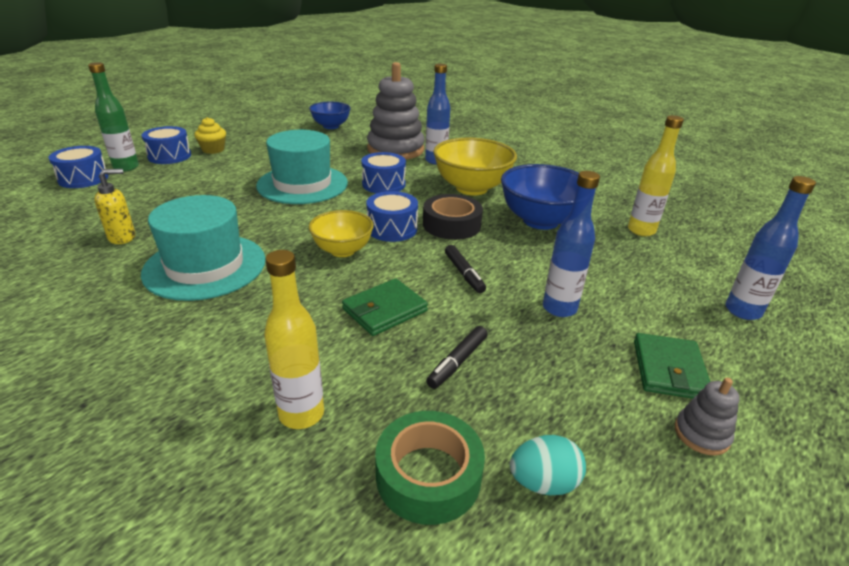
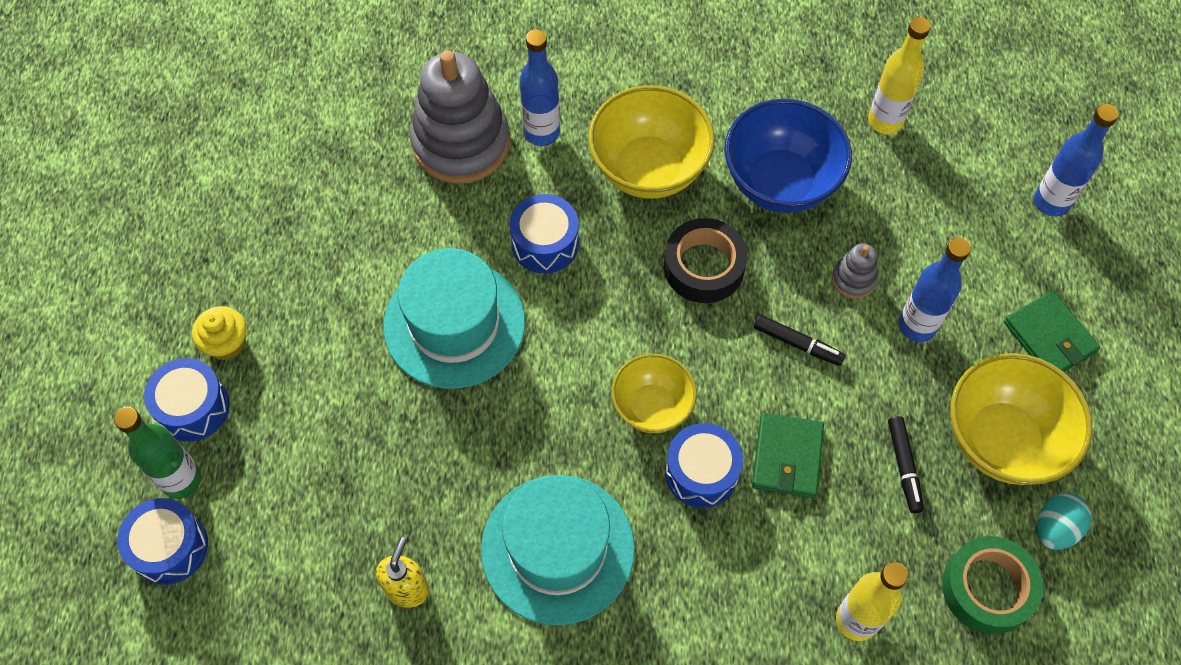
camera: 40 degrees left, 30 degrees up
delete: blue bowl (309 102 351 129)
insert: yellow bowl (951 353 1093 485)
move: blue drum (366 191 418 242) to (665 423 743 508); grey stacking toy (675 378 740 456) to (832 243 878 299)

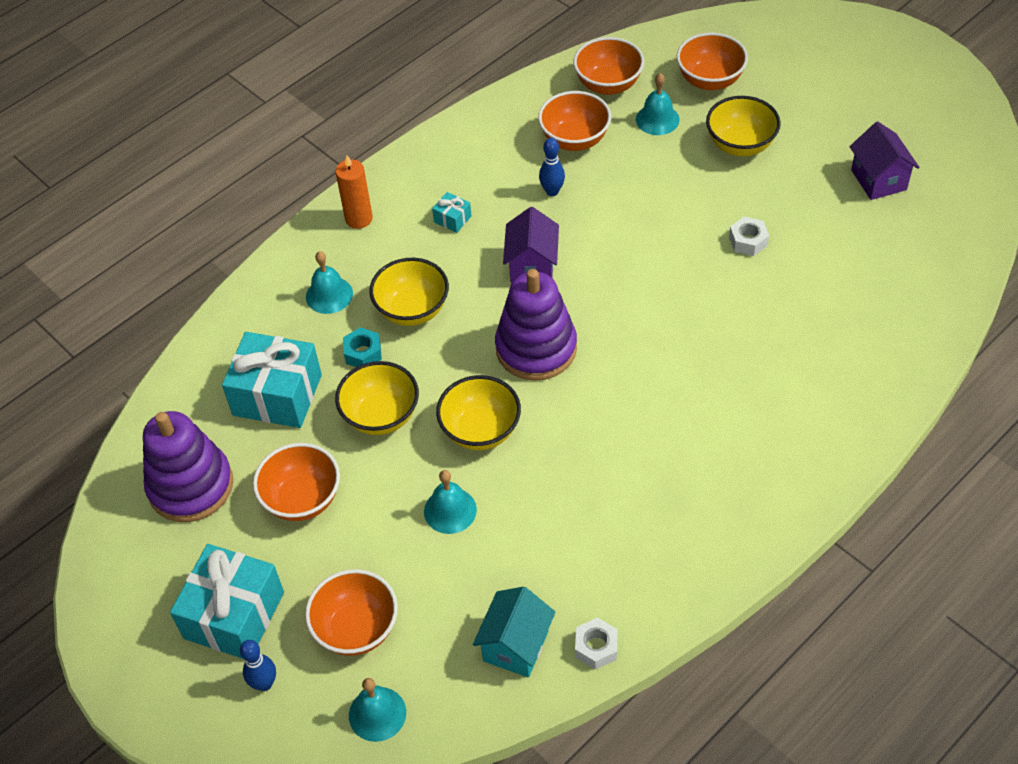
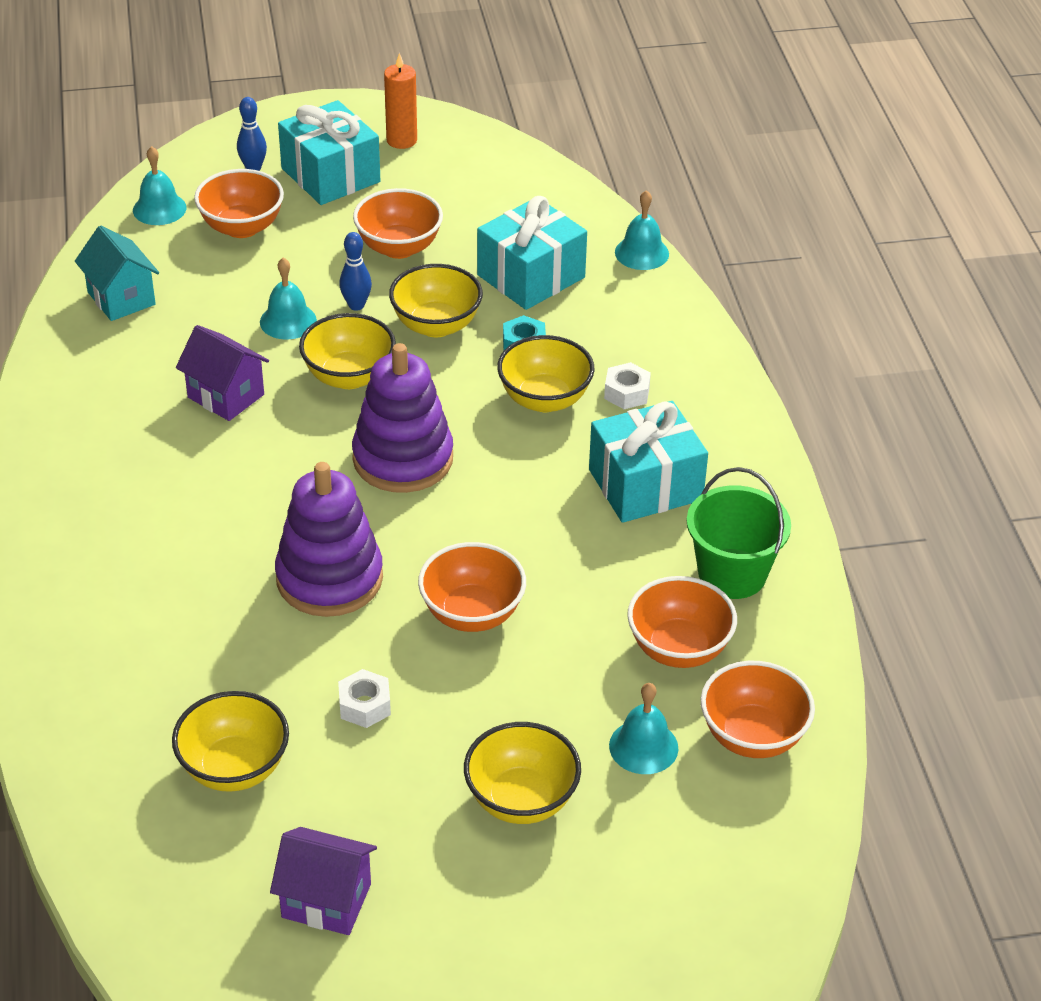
camera: 120 degrees right, 10 degrees down
insert: yellow bowl (172 691 289 792); green bucket (687 467 791 599)
move: purple stacking toy (143 411 233 522) to (275 462 383 617); turquoise bell (306 251 353 314) to (615 190 669 270); orange candle (335 155 373 229) to (384 53 417 149); purple house (503 207 559 283) to (176 325 269 421); blue bowling pin (539 138 565 196) to (339 232 372 311); white nut (575 617 618 670) to (604 362 651 409); orange bowl (676 32 748 90) to (418 542 526 632)
resize: turquoise gift (432 192 471 233) = (589 401 708 523) x2.36

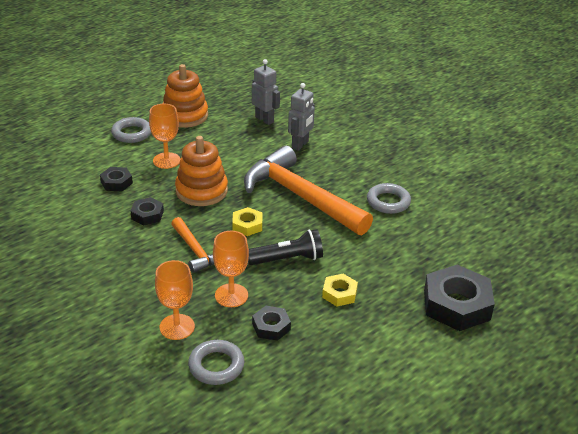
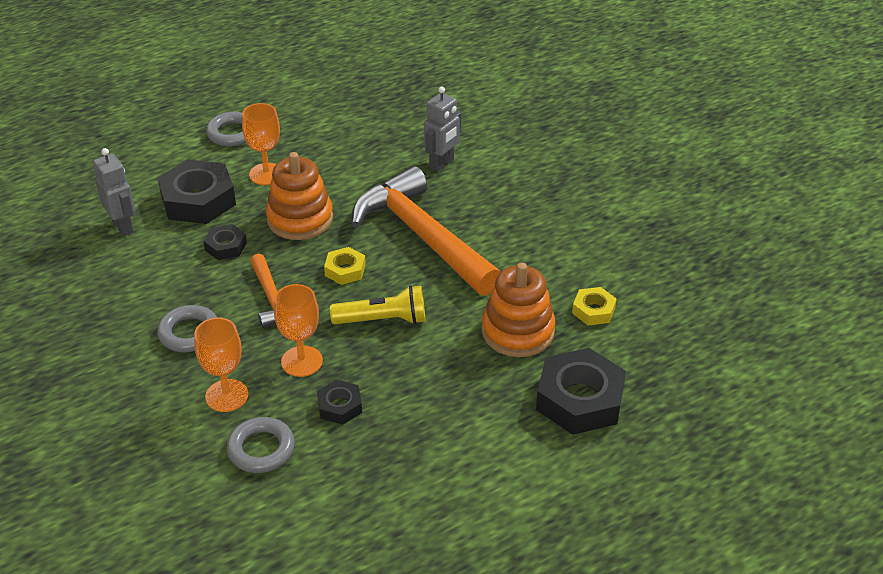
camera: 10 degrees right, 5 degrees up
move: orange stacking toy (163 64 208 128) to (481 263 556 357); grey robot (252 59 280 125) to (93 148 135 236); yellow nut (322 274 358 306) to (572 287 617 326); grey ring (367 183 411 214) to (157 305 217 352)
recolor: black flashlight (248 229 323 265) to yellow flashlight (330 285 425 324)
resize: black nut (100 167 133 191) = (157 159 236 224) x1.95

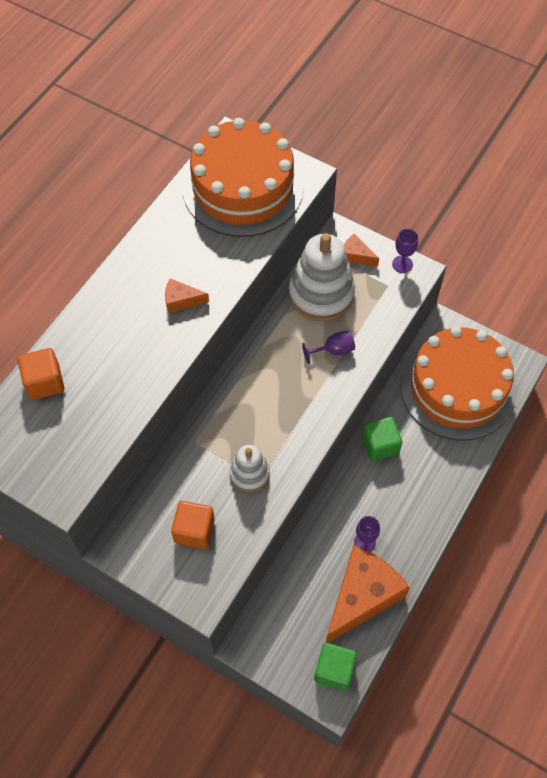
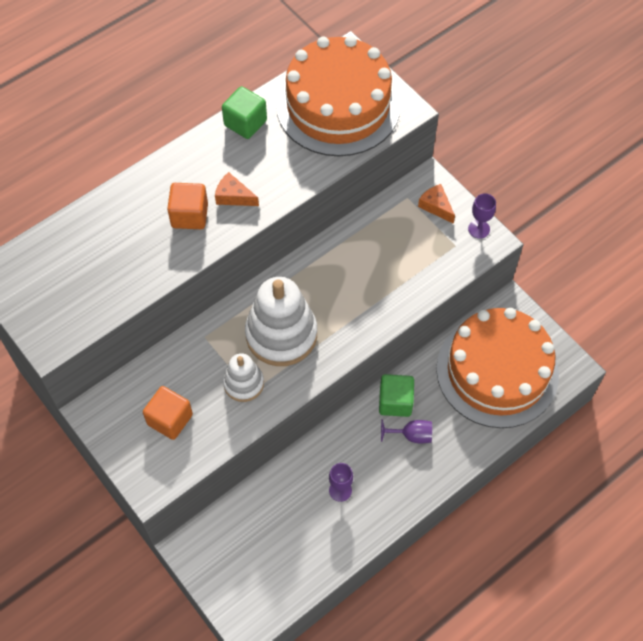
camera: 20 degrees right, 0 degrees up
delete: orange cheese (326 545 410 643)
move: orange cube (18 348 65 400) to (167 183 208 229); white stacking toy (288 233 355 321) to (245 277 317 366); purple goblet (302 330 355 364) to (381 419 432 443); green cube (314 643 357 691) to (222 86 267 139)

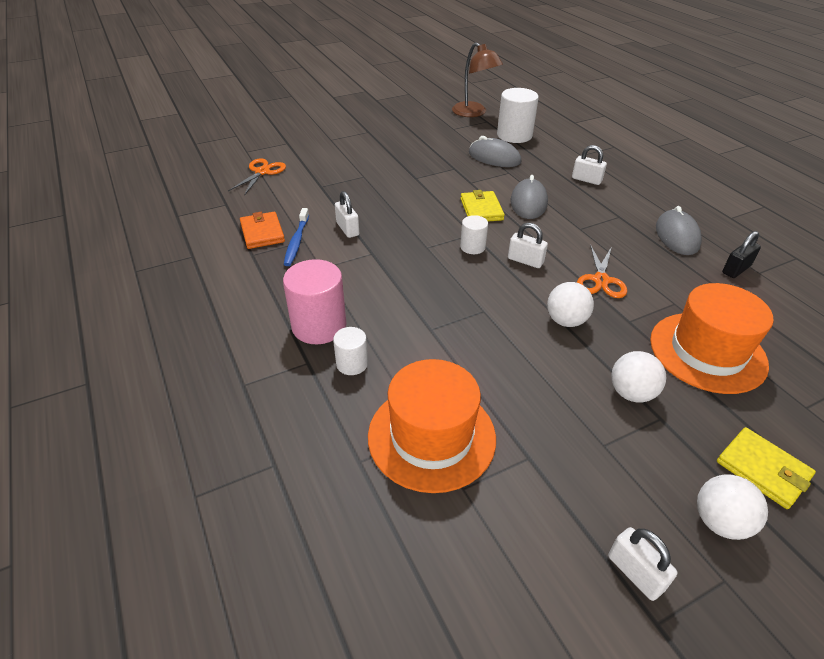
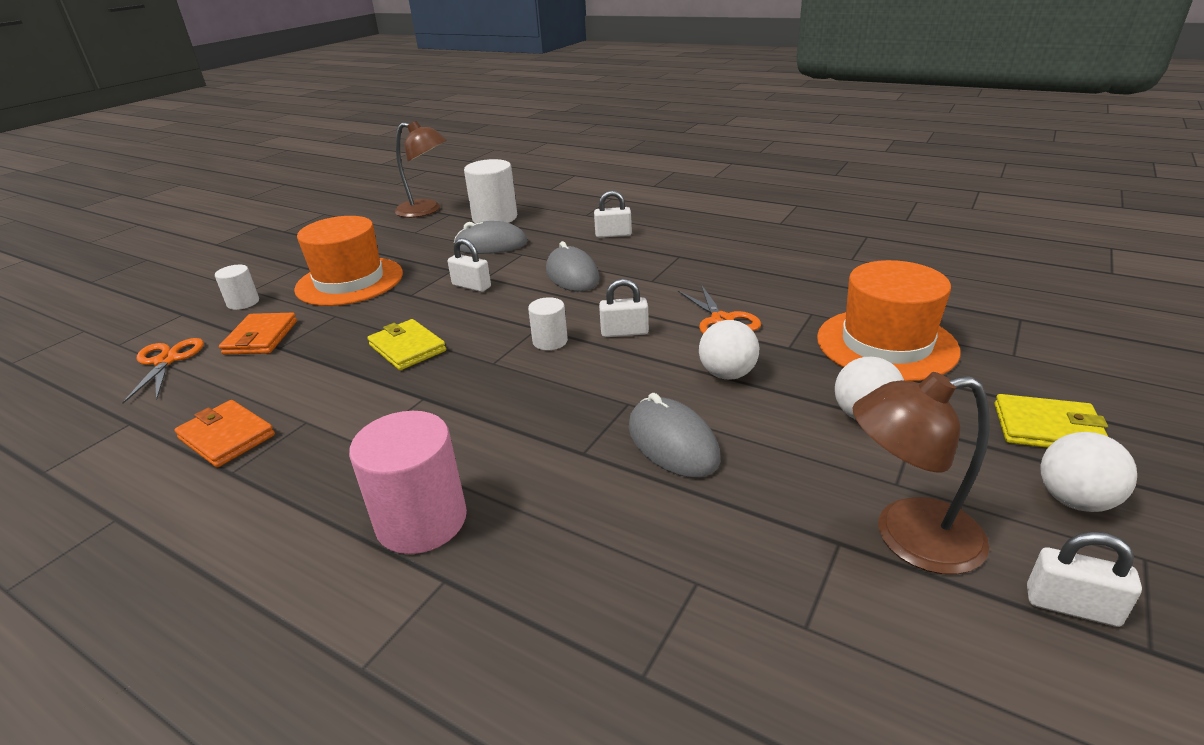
camera: 30 degrees left, 10 degrees down
delete: blue toothbrush (284 208 309 266); black padlock (722 231 761 278)
insert: orange wallet (219 313 297 354); brown lamp (852 372 990 575)
move: white cylinder (333 327 368 375) to (215 265 259 310); white padlock (335 191 359 238) to (448 238 491 292); orange hat (368 359 496 493) to (294 216 403 306); yellow wallet (461 190 505 221) to (367 319 446 370); grey mouse (656 206 702 255) to (629 393 721 478)

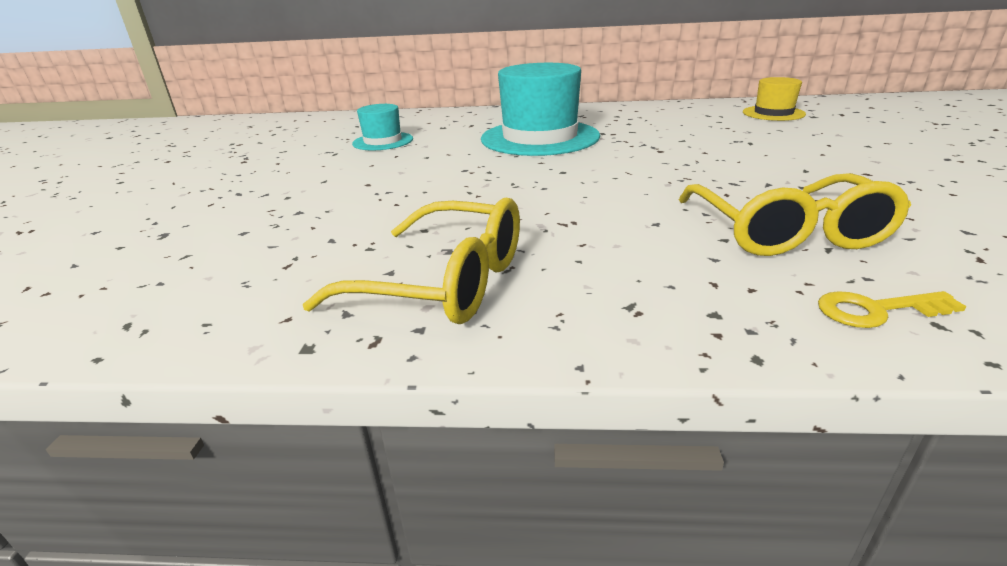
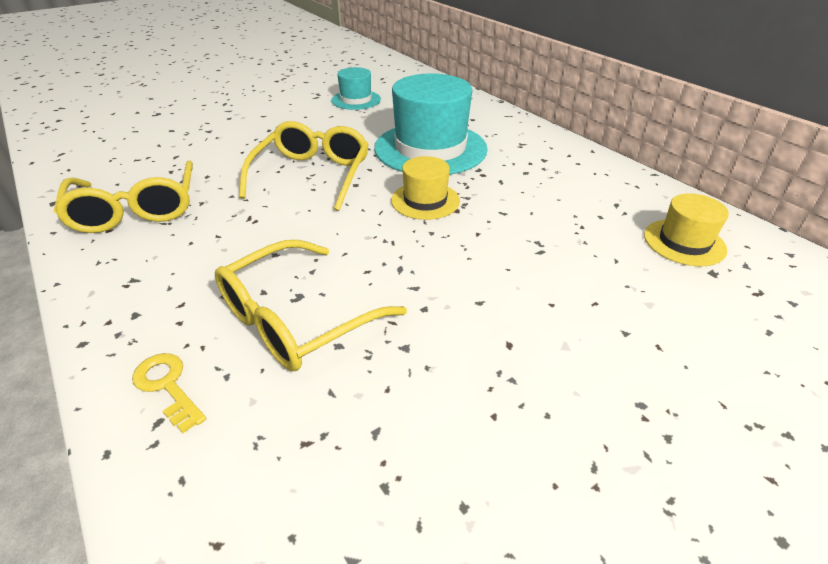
camera: 50 degrees right, 10 degrees up
insert: yellow glasses (239 121 369 211); yellow hat (391 156 460 220)

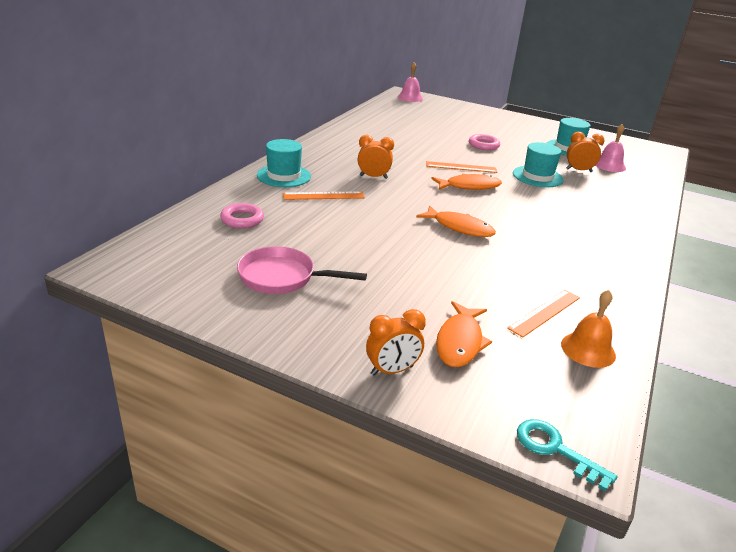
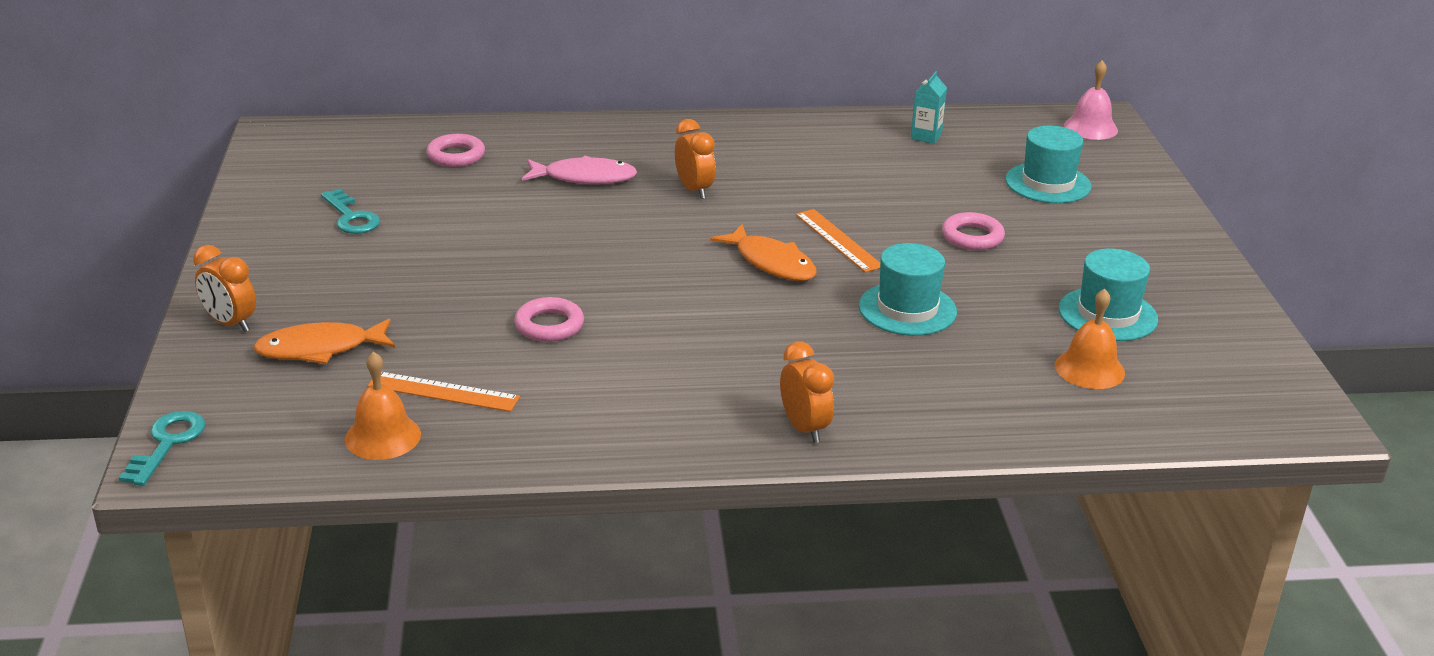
camera: 60 degrees right, 0 degrees up
delete: orange fish (416 205 496 237)
insert: pink ring (514 297 584 342); turquoise carton (911 71 947 144)
move: turquoise hat (257 139 311 187) to (1005 126 1091 203); orange clock (566 132 605 172) to (780 341 834 443)
replace: pink pan (237 246 367 294) to turquoise key (321 189 380 234); orange ruler (283 191 365 200) to pink fish (522 156 637 184)
recolor: pink bell (595 124 626 172) to orange bell (1055 288 1125 389)

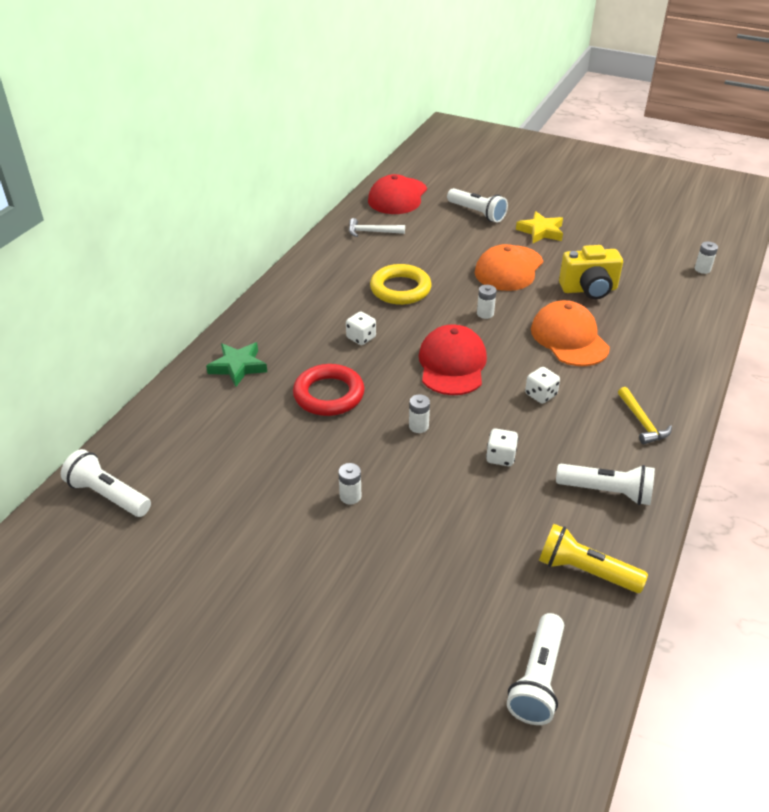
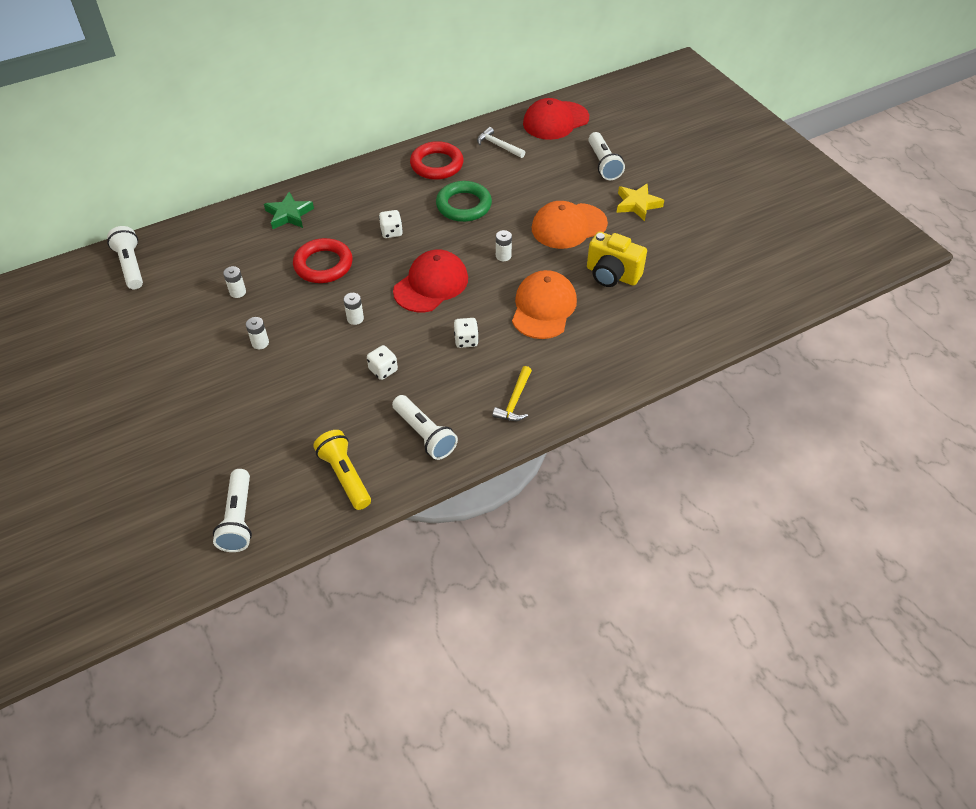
camera: 35 degrees right, 10 degrees up
insert: red ring (410 141 464 180)
move: white battery (695 241 718 274) to (223 266 246 298)
recolor: yellow ring (370 264 432 305) to green ring (436 181 492 222)
rotate: white flashlight (507 613 564 725) = (213 469 252 552) 60 degrees counterclockwise

